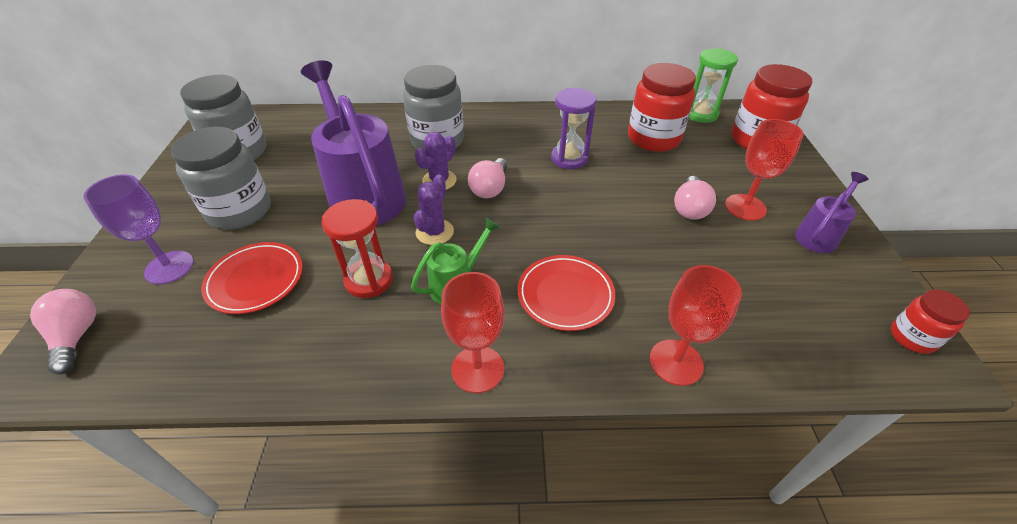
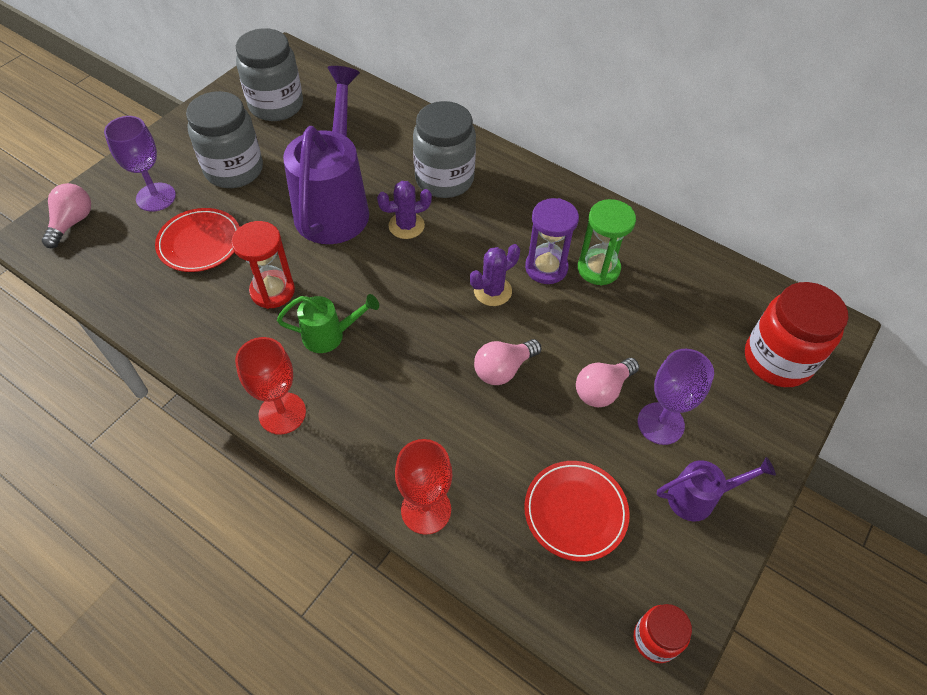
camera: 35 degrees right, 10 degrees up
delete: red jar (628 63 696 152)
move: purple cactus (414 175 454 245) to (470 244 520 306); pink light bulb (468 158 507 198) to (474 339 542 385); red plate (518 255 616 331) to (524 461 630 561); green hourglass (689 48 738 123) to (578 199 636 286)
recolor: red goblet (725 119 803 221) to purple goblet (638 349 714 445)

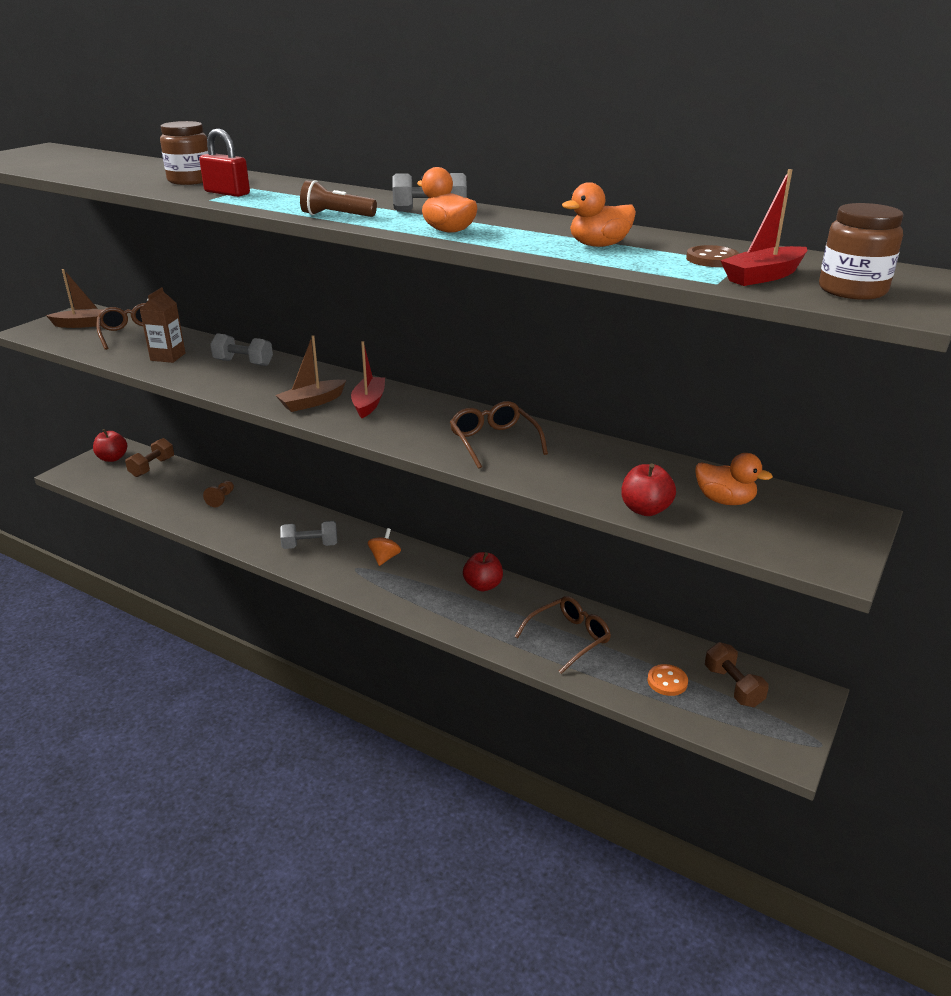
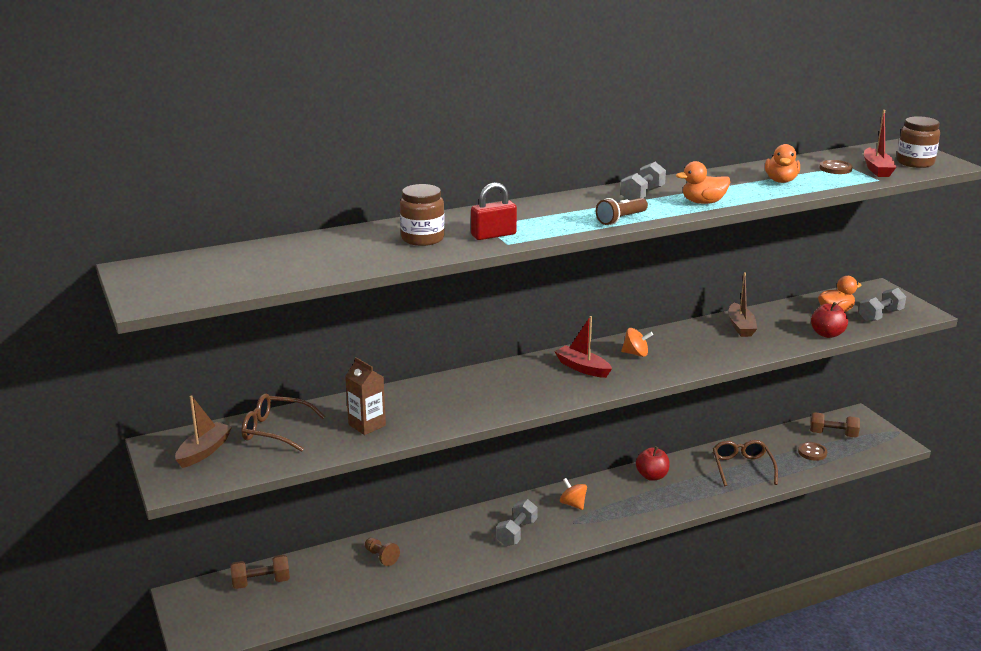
camera: 55 degrees left, 5 degrees down
delete: red apple (93 429 127 462); brown glasses (450 401 548 469)
insert: orange spinning top (621 328 653 357)
move: grey dumbbell (210 333 273 366) to (859 288 906 322); brown boat (275 335 346 412) to (728 273 757 337)
recolor: orange button (647 664 688 696) to brown button (798 442 827 461)
rotate: brown dumbbell (125 438 174 477) = (230 555 290 589) 75 degrees counterclockwise

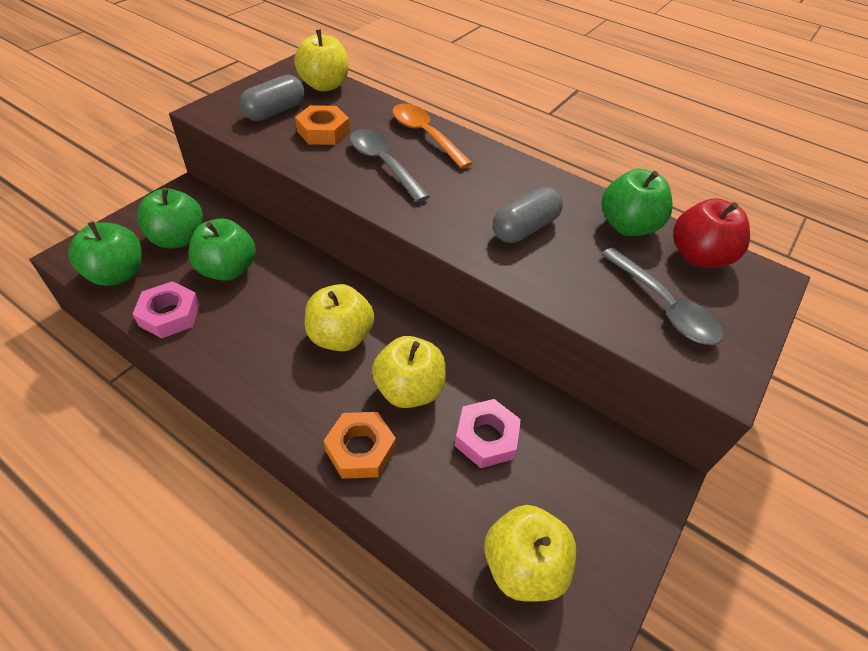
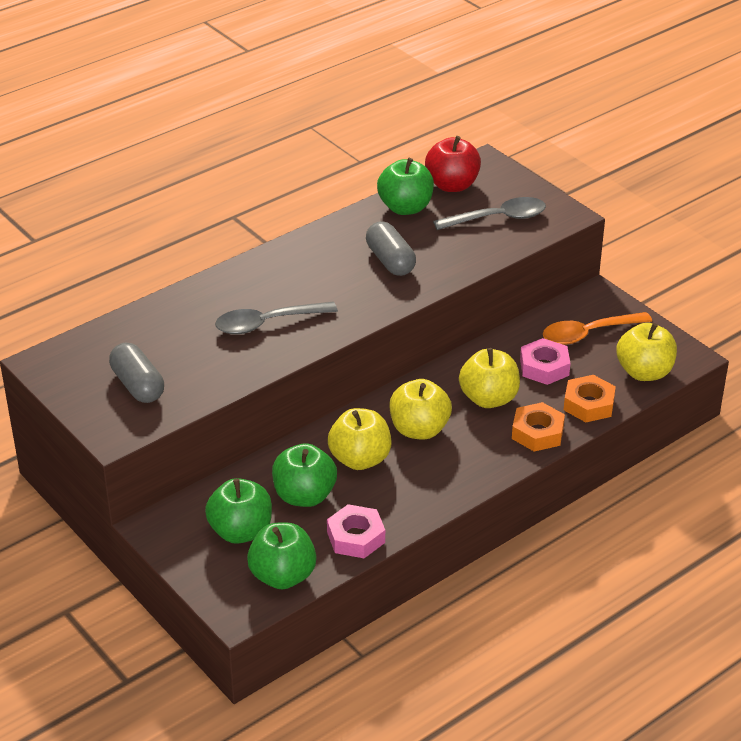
camera: 70 degrees left, 10 degrees down
move: yellow apple (294 29 349 91) to (328 408 391 470); orange nut (295 105 350 145) to (564 375 616 422); orange spoon (392 104 473 169) to (543 312 652 345)

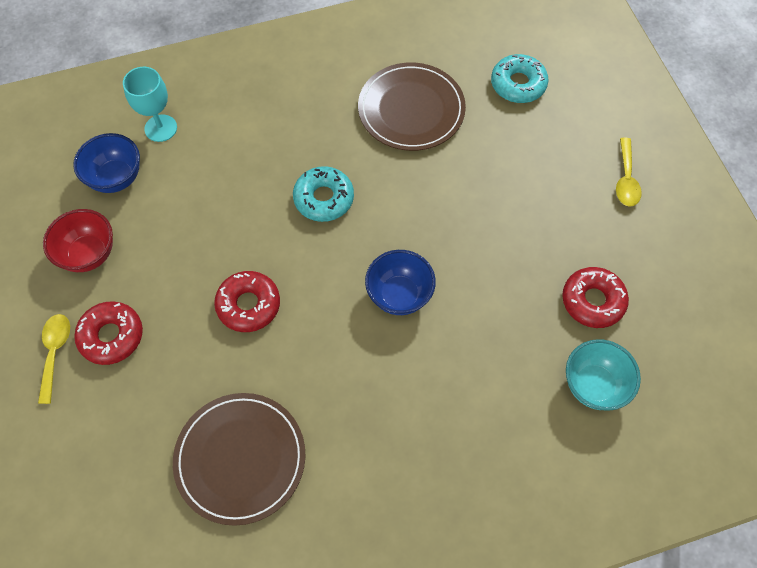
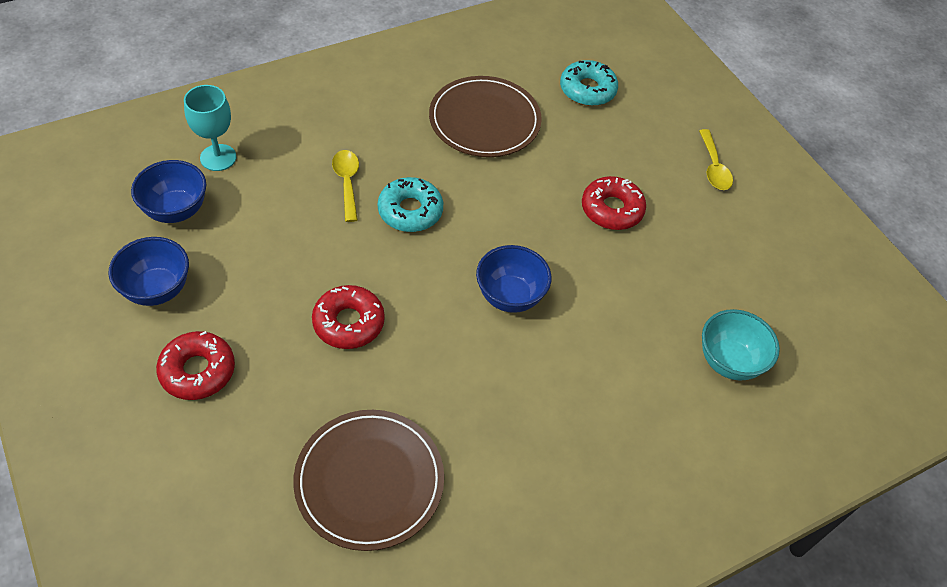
camera: 15 degrees left, 10 degrees down
move: yellow spoon (38 314 70 404) to (332 150 359 222); red donut (562 267 629 328) to (582 176 646 230)
recolor: red bowl (43 209 113 272) to blue bowl (109 237 189 306)

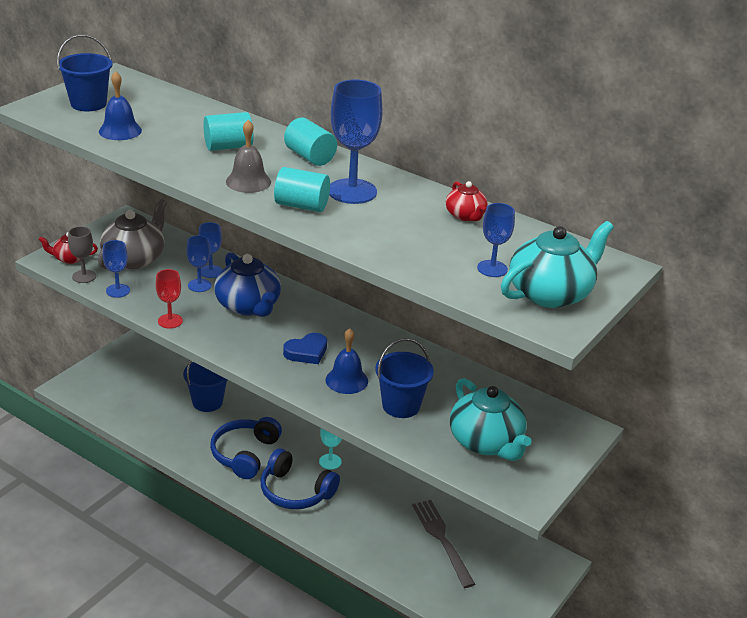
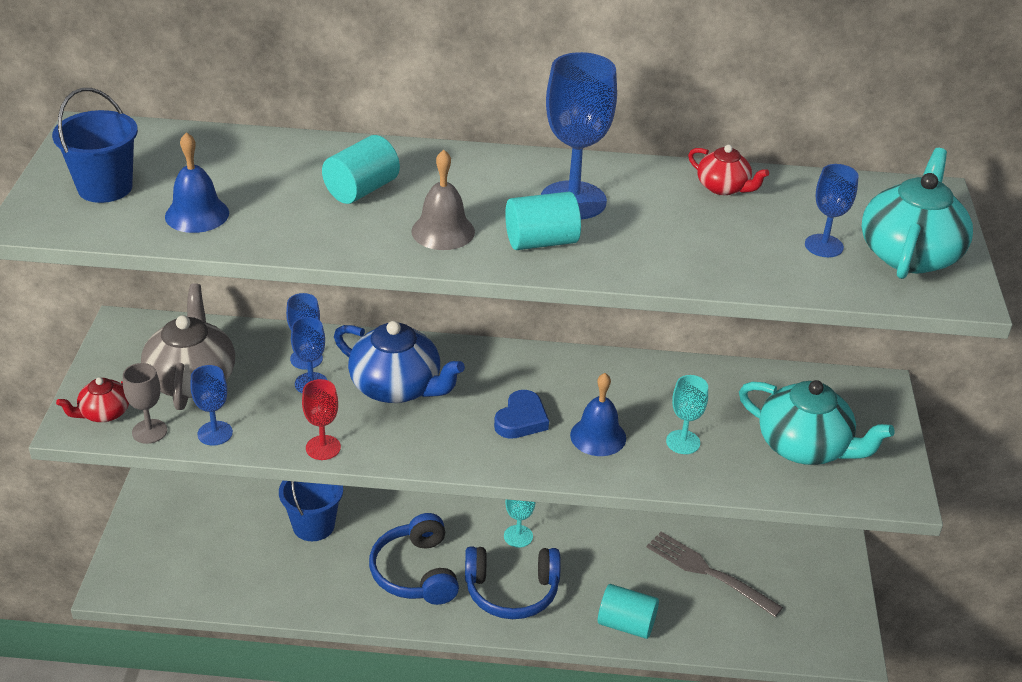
camera: 30 degrees left, 5 degrees up
move: turquoise cylinder (284 118 337 166) to (598 584 659 639)
replace: blue bucket (375 338 434 418) to turquoise goblet (666 375 708 454)

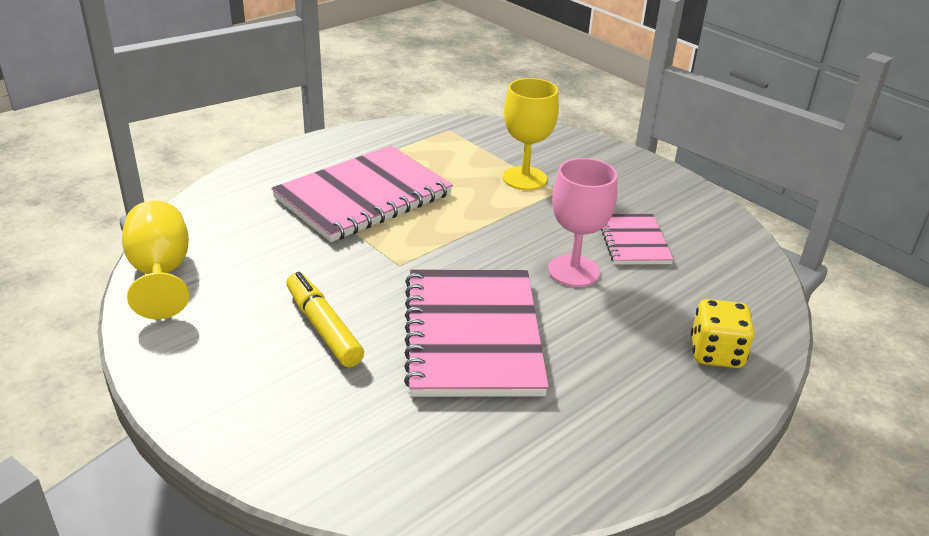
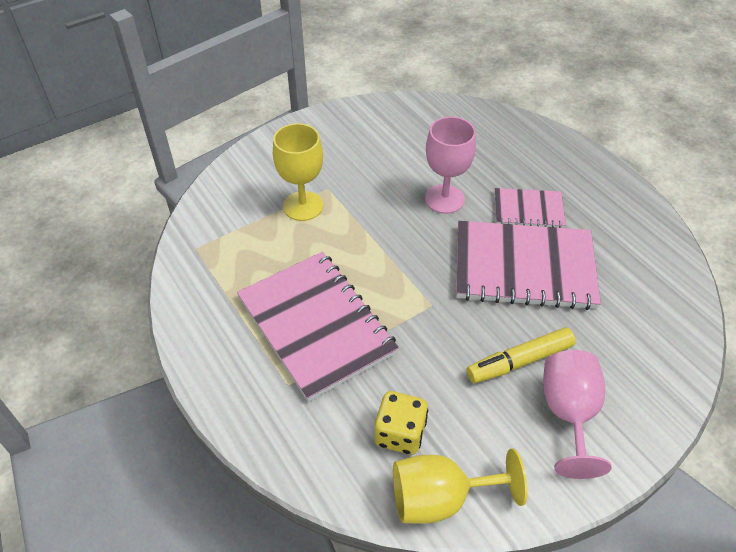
camera: 80 degrees left, 15 degrees up
insert: pink goblet (543 350 612 479)
move: pink notebook (601 214 674 265) to (495 188 566 228); yellow dice (691 299 755 368) to (375 391 428 455)

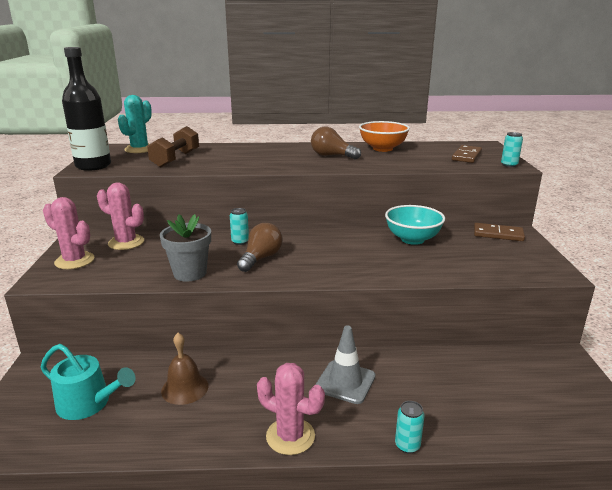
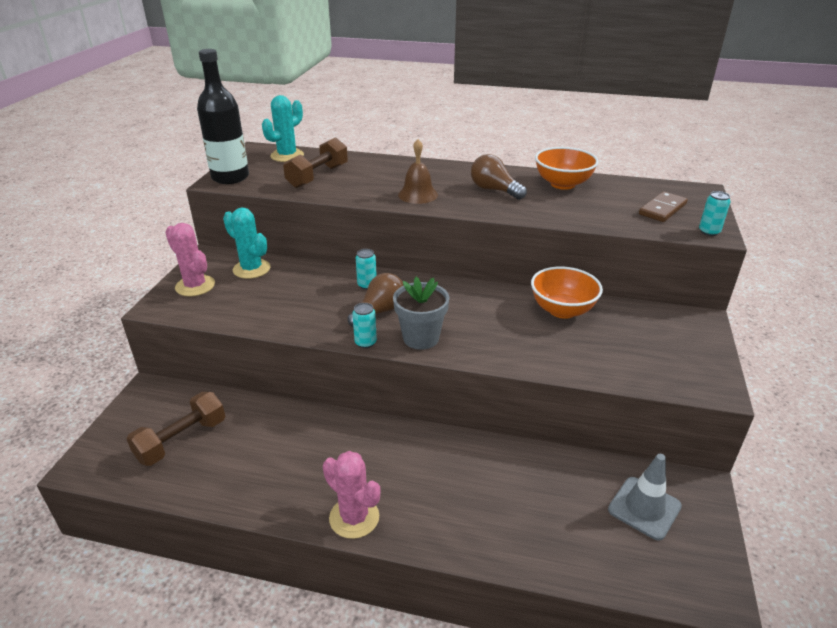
camera: 15 degrees right, 10 degrees up
delete: brown domino (474 223 525 241)
move: grey flower pot (160 214 211 282) to (393 277 449 350); brown bell (161 333 208 405) to (398 139 438 204); grey traffic cone (315 325 375 404) to (608 454 682 541); turquoise can (395 401 425 454) to (352 303 377 348)
replace: turquoise watering can (40 344 136 420) to brown dumbbell (126 392 225 466)
recolor: pink cactus (97 183 144 250) to turquoise cactus (223 207 270 279); turquoise bowl (385 205 445 245) to orange bowl (531 266 603 319)

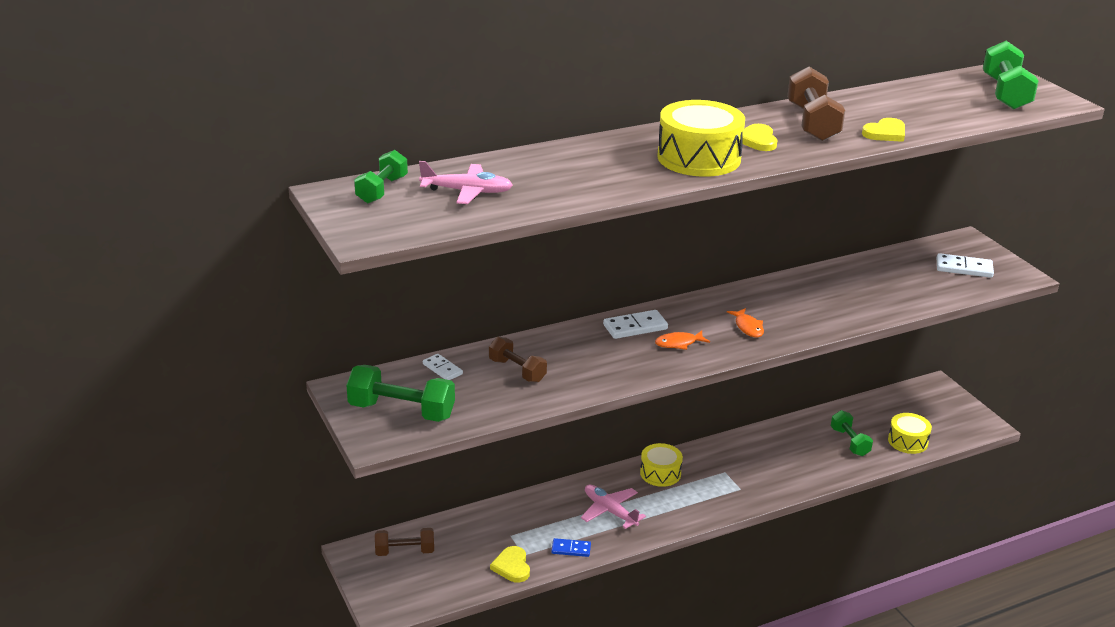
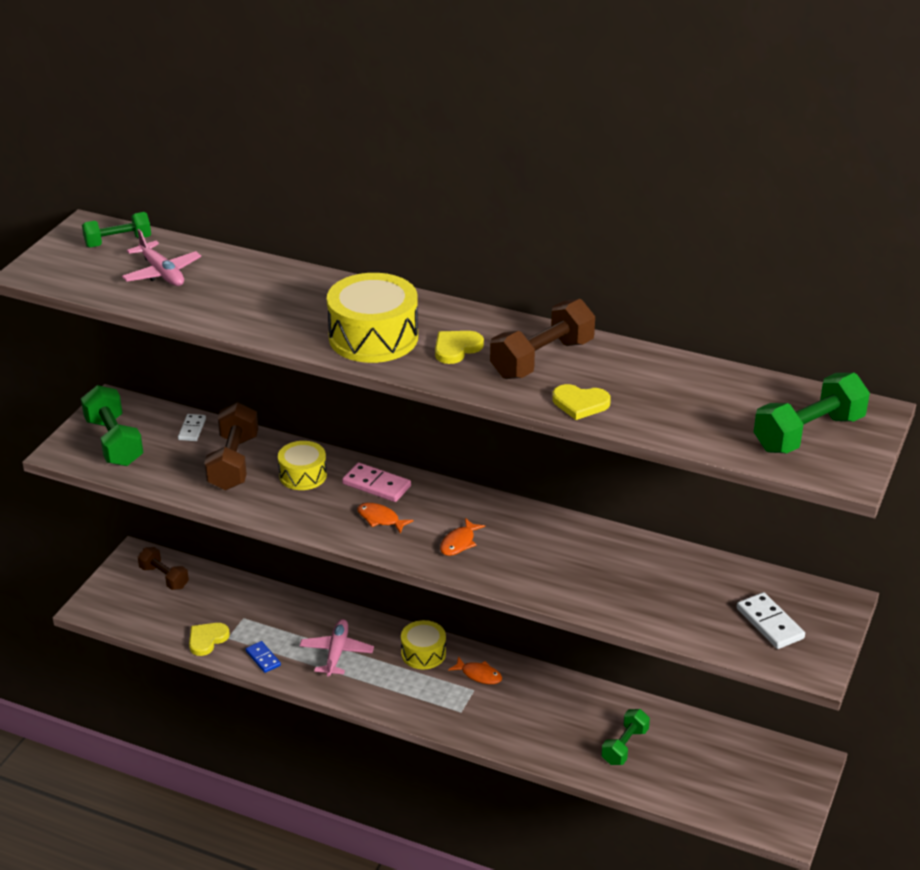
camera: 50 degrees right, 5 degrees up
insert: orange fish (448 656 502 684)
move: yellow drum (888 413 932 454) to (278 441 327 490)
recolor: white domino (603 310 668 339) to pink domino (342 462 411 502)
resize: brown dumbbell (489 337 547 383) = (204 402 258 490) x1.56

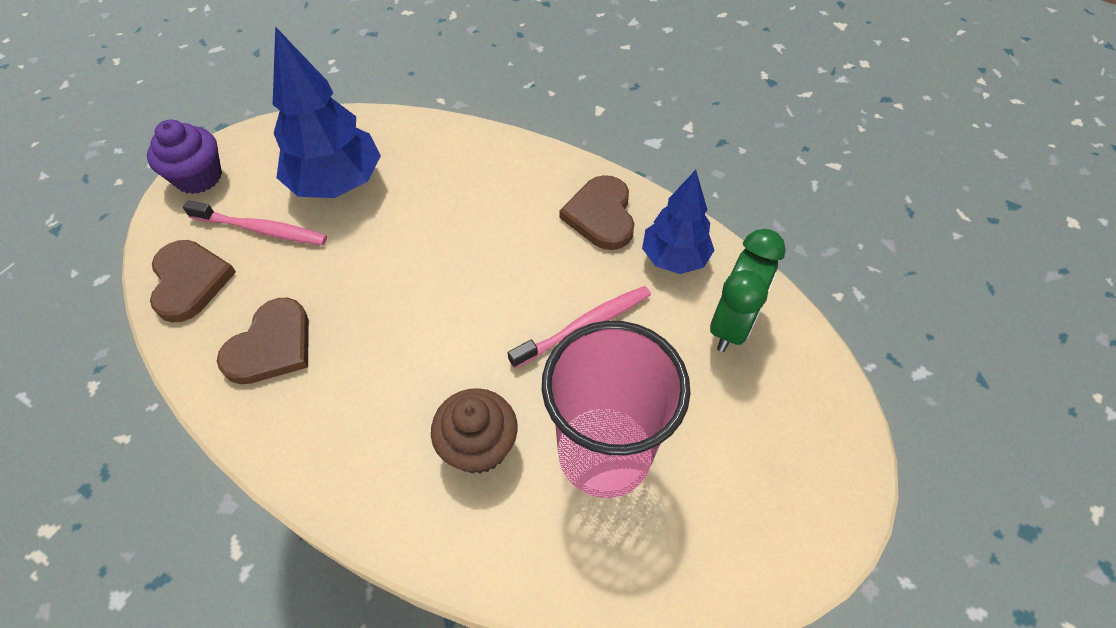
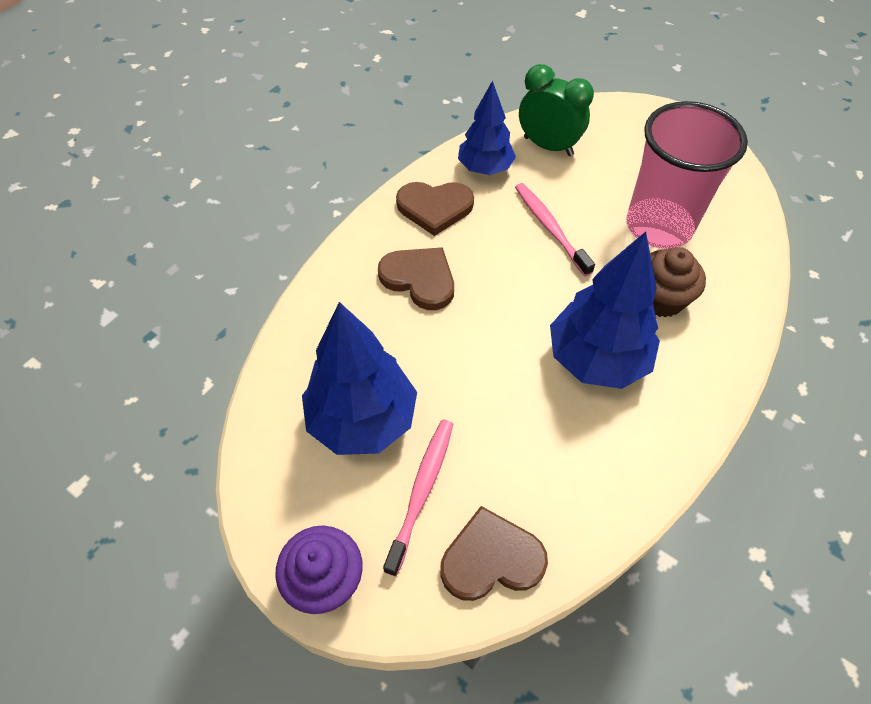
camera: 85 degrees left, 0 degrees up
insert: blue tree (550 232 660 389)
move: brown heart (217 298 309 384) to (378 247 454 310)

